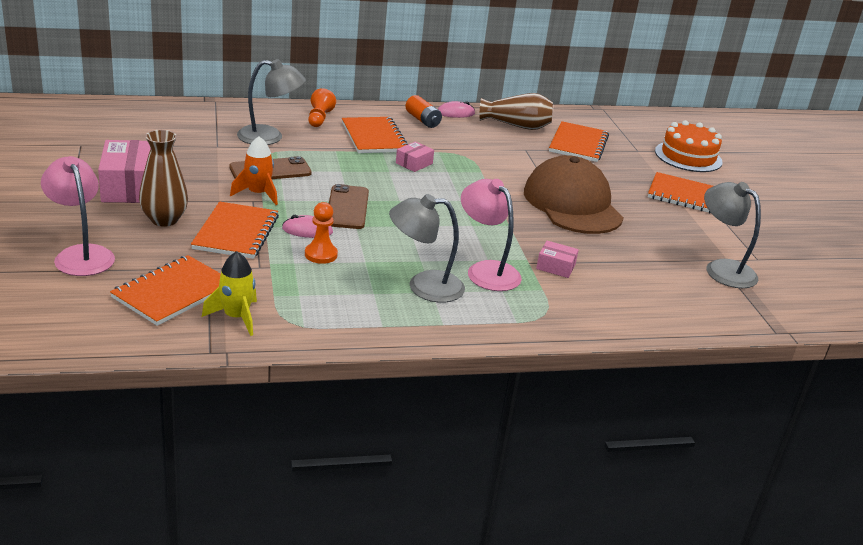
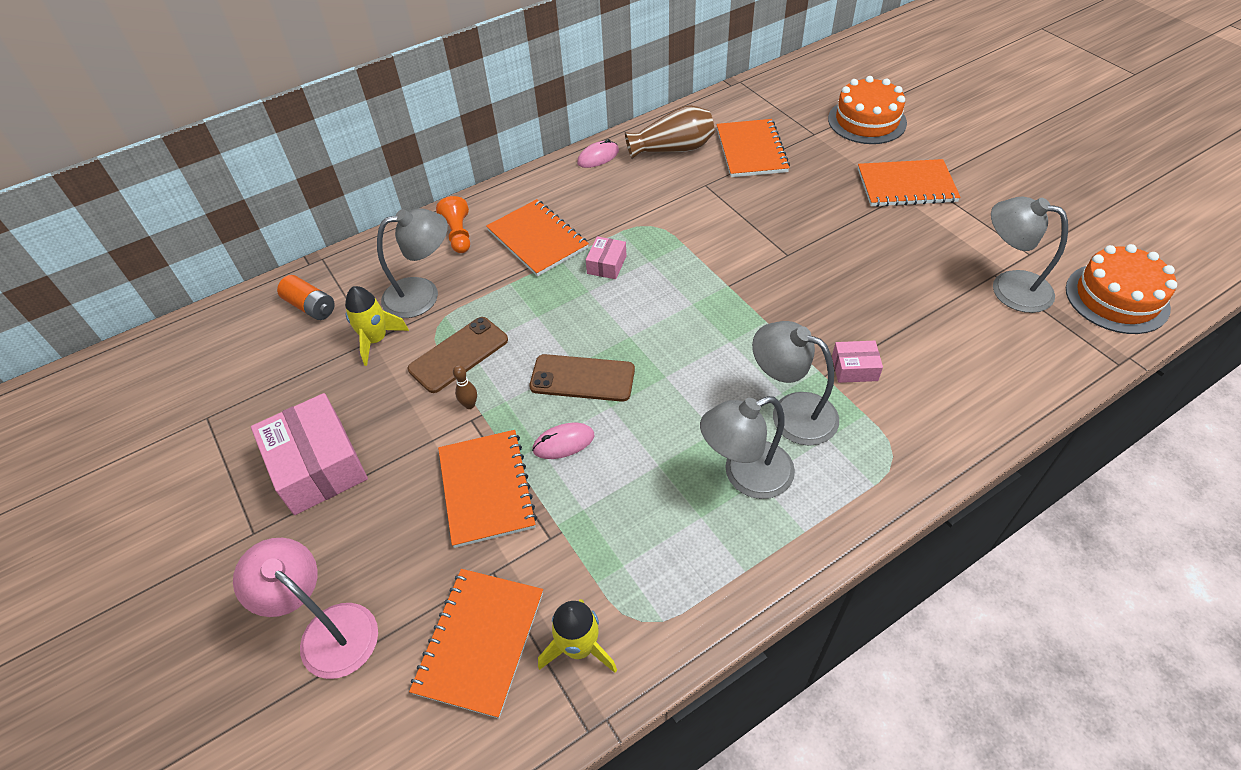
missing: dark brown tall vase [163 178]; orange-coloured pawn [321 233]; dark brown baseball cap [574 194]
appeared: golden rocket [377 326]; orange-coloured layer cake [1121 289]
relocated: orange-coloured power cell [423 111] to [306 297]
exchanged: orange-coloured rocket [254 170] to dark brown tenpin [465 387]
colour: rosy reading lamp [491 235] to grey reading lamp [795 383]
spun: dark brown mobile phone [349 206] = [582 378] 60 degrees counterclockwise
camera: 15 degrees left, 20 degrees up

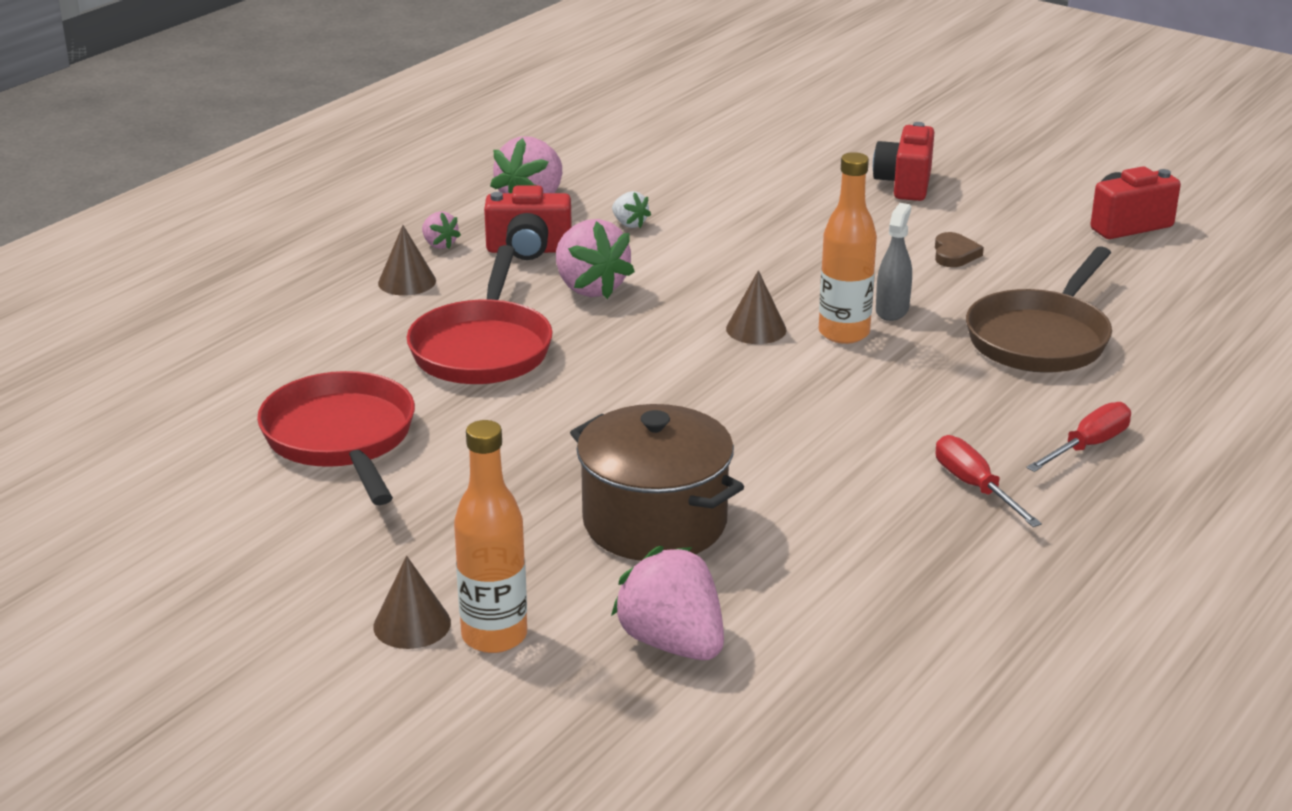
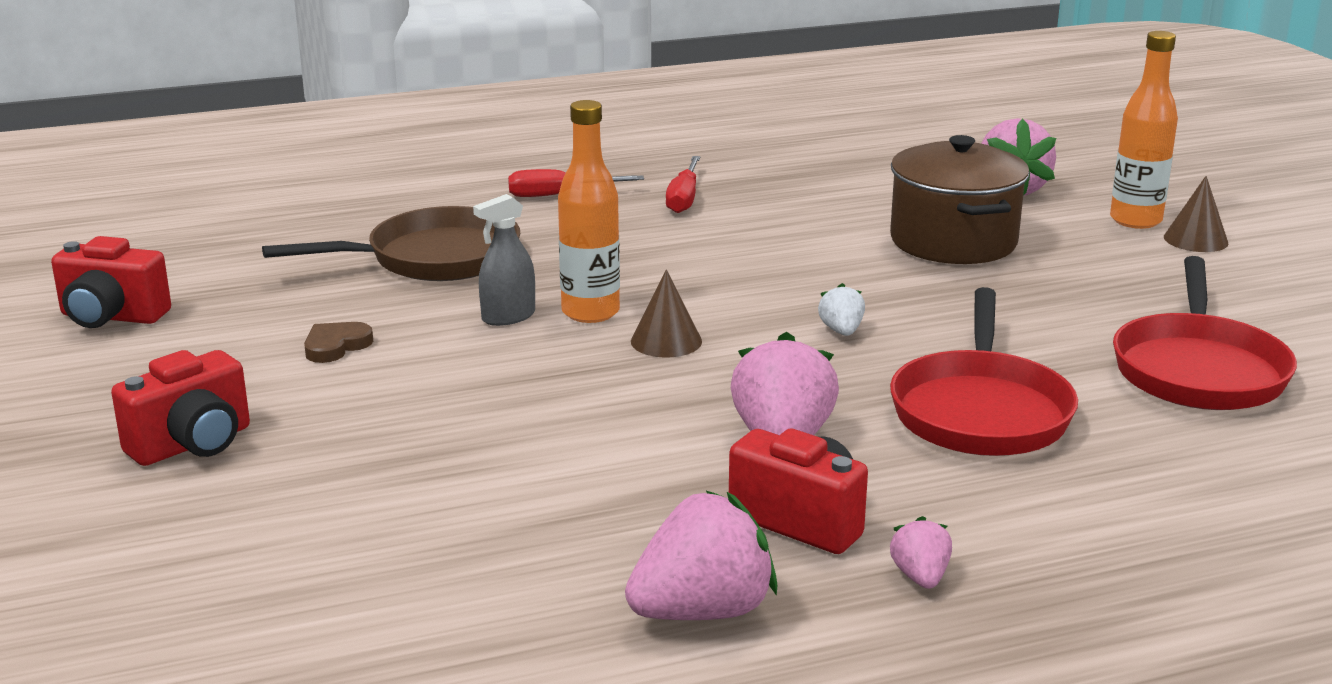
missing: dark brown cone shape [407 260]
relocated: snow-white berry [631 209] to [841 309]
spun: scarlet pan [480 314] = [984 371] 150 degrees clockwise
camera: 145 degrees left, 5 degrees down

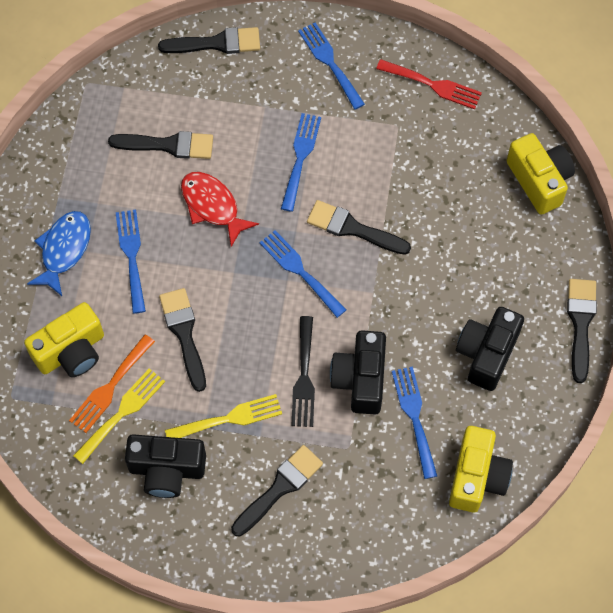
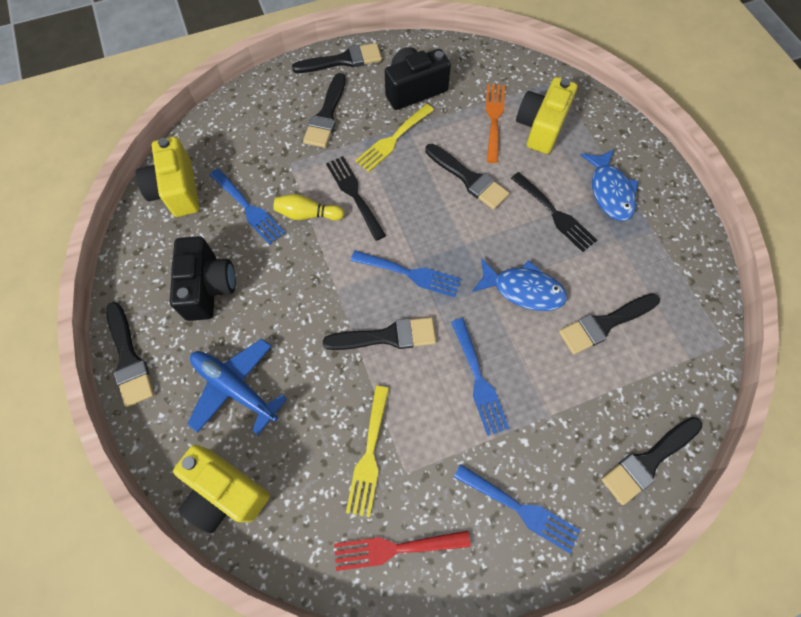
appeared: blue toy plane [237 386]; ebony paint brush [337 58]
relocated: golden dinner fork [119 416] to [367 451]
exchanged: ebony photo camera [358 372] to golden tenpin [309 207]
colour: blue dinner fork [130 262] to ebony dinner fork [554 212]; scarlet toy fish [220 209] to blue toy fish [519 285]
camera: 150 degrees right, 0 degrees up

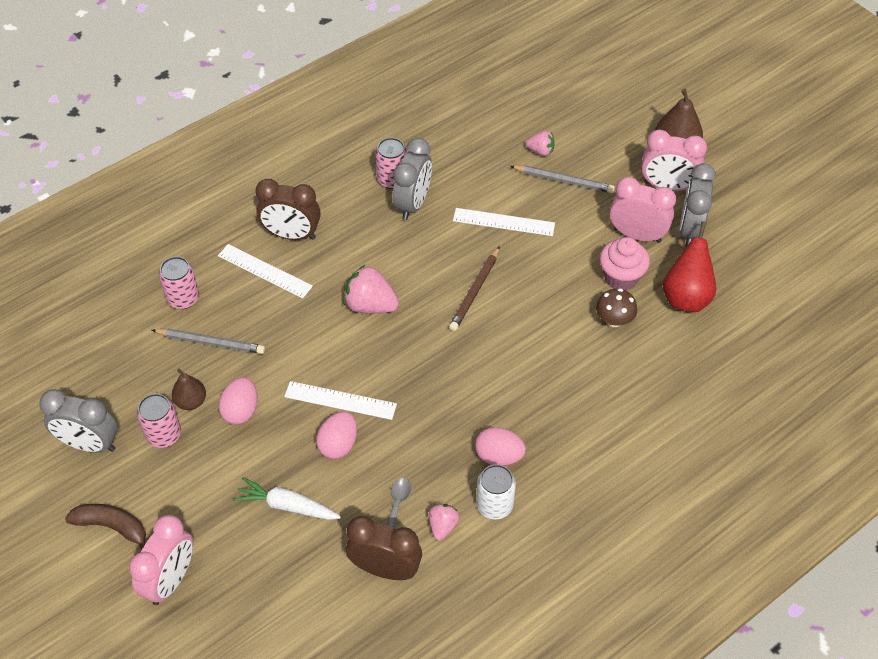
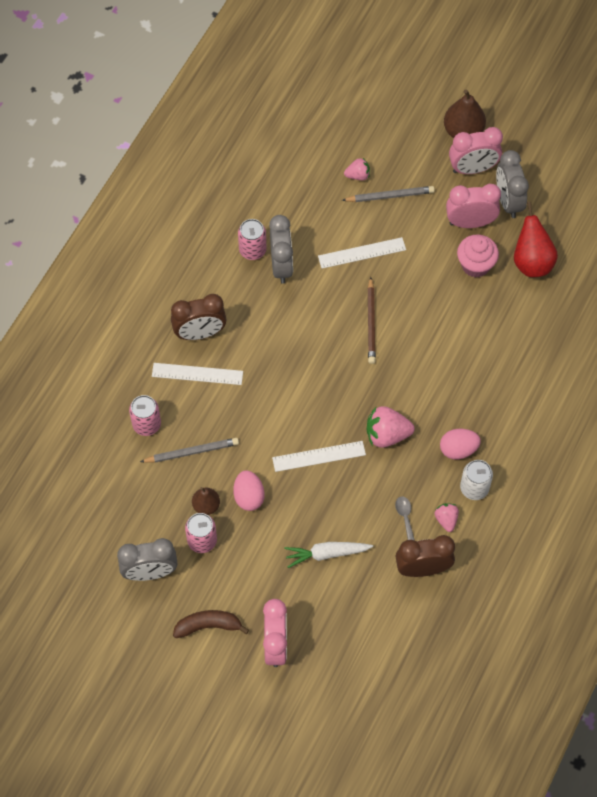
missing: rosy egg shape [336 435]; dark brown fungus [616 307]
relocated: rosy berry [371 289] to [391 427]
camera: 25 degrees left, 10 degrees up

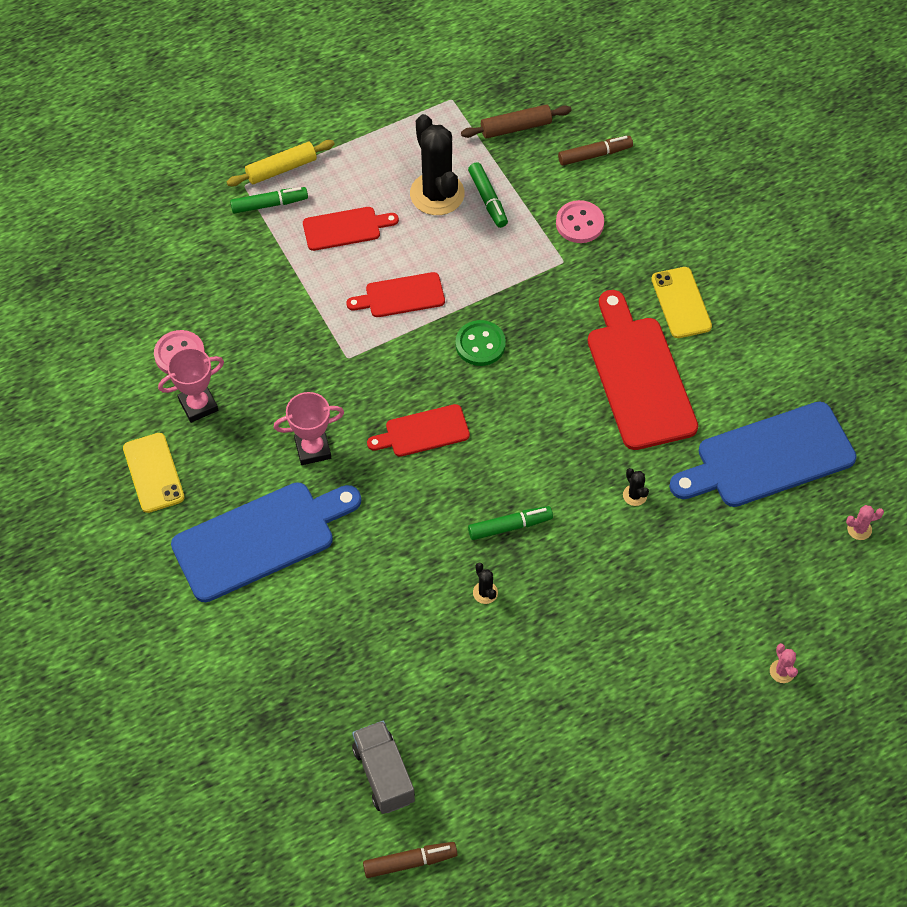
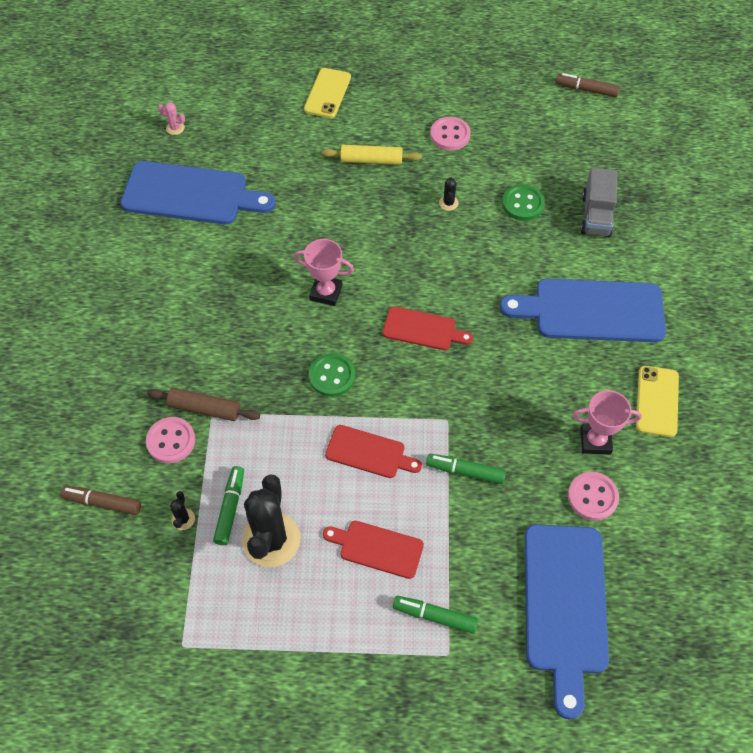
missing: scarlet bread board [643 370]; rosy prickly plant [784 663]
appeared: rosy sewing button [450 133]; emerald sewing button [523 202]; blue bread board [567 621]
relocated: golden dough roller [280 163] to [371 155]; rosy award cup [309 428] to [324 272]; grey truck [383 767] to [598 202]; dark brown dough roller [516 121] to [203 404]; emerald felt pen [510 523] to [466 469]; ebony prickly plant [636 487] to [182 510]; golden mobile phone [681 302] to [327 93]
camera: 150 degrees left, 0 degrees up

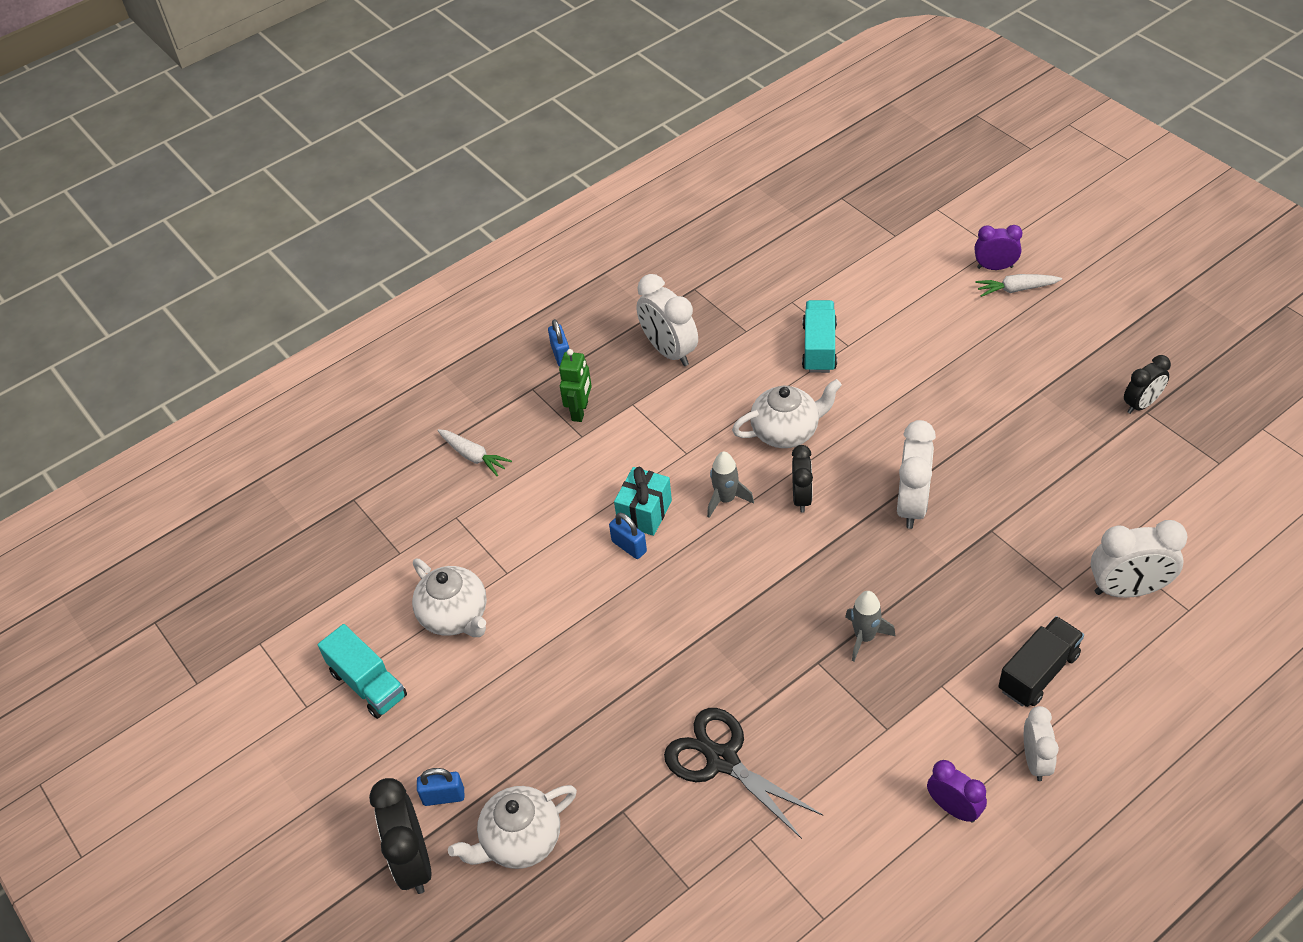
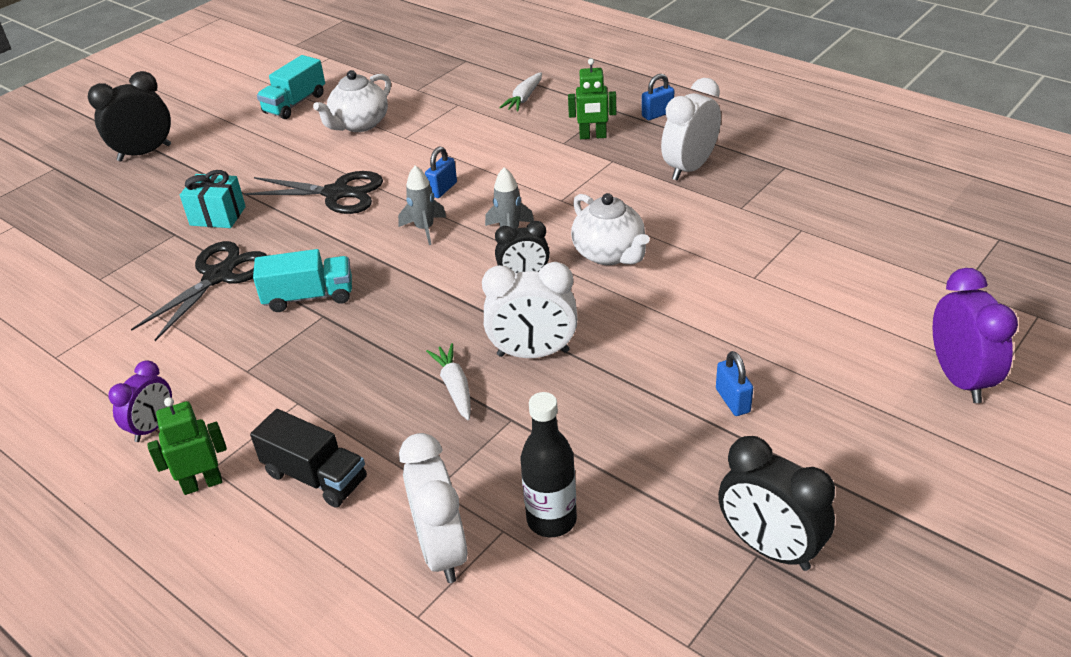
missing: snow-white tea pot [512 827]
appeared: ebony scissors [313 192]; ebony drink bottle [549 464]
relocated: blue padlock [440 787] to [734 383]; turquoise gift [643 501] to [213 199]; turquoise truck [819 336] to [302 280]; grey rocket [870 626] to [422 205]; snow-white root vegetable [1019 285] to [448 381]
exchanged: snow-white clock [1041 743] to emerald toy robot [187 446]
size: royal purple clock [998 247] = [975 335] x1.57; ebony clock [1147 384] = [776 503] x1.57
camera: 75 degrees right, 10 degrees down

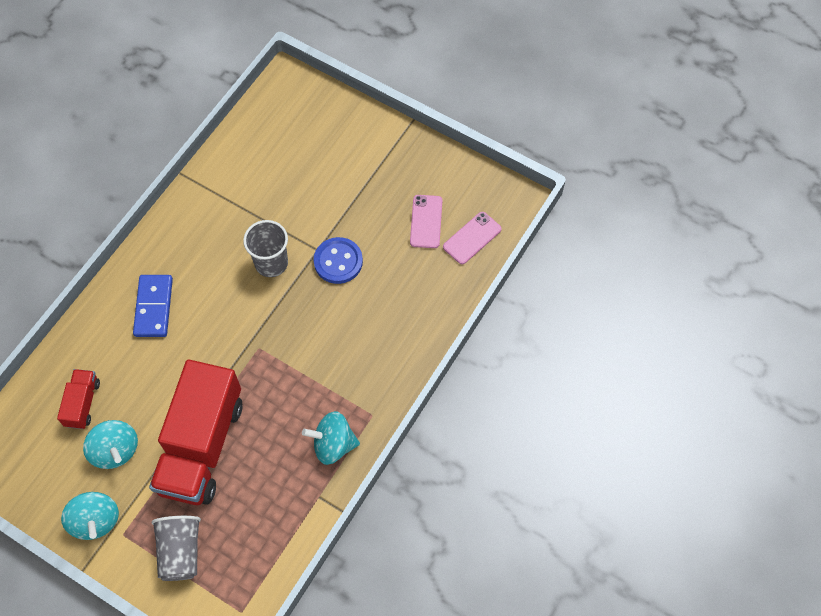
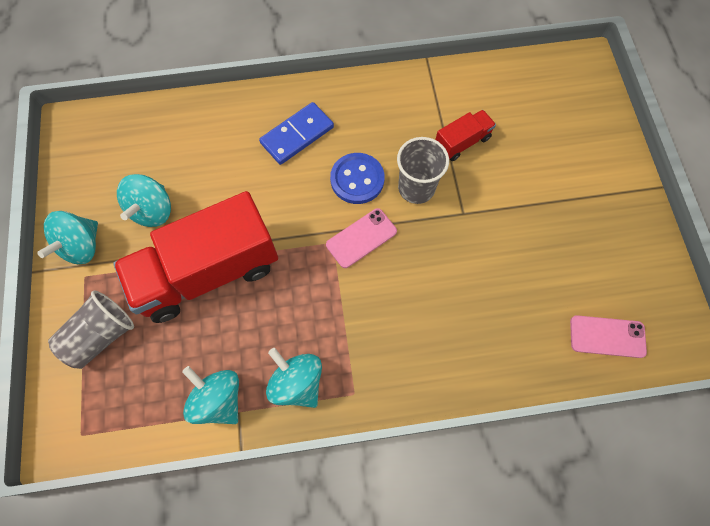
appeared: turquoise whirligig [210 395]
relocated: scarlet truck [78 399] to [465 135]; blue sewing button [338 260] to [357 178]; rosy mobile phone [426 221] to [361 238]
camera: 50 degrees right, 5 degrees up

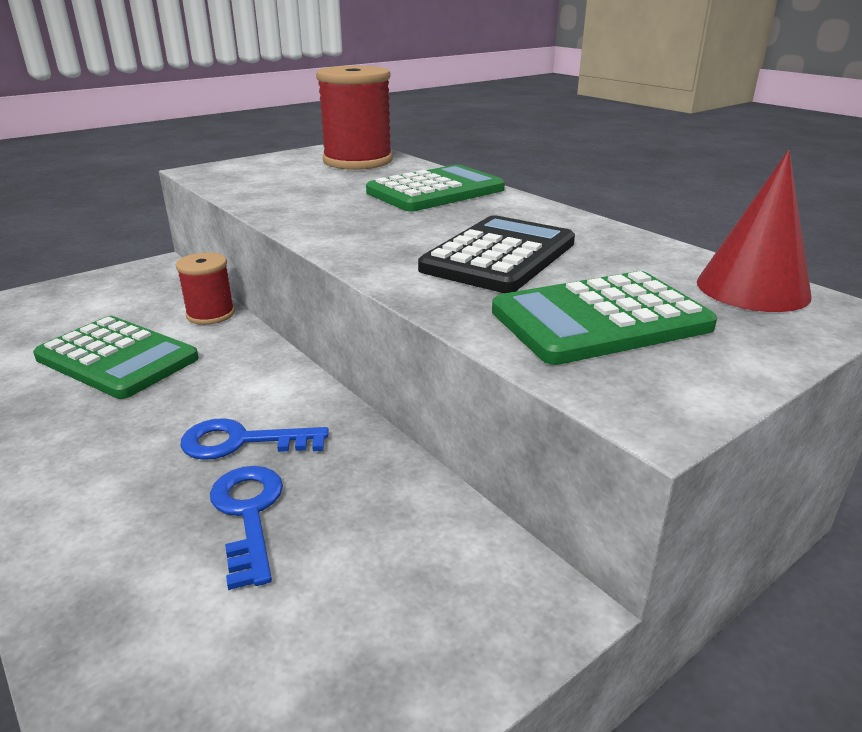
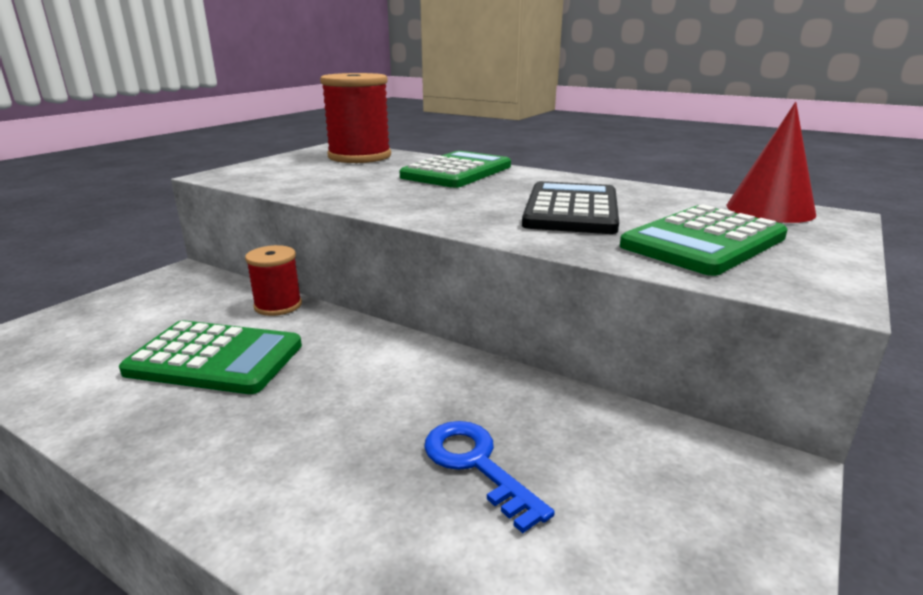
missing: blue door key [254 439]
camera: 20 degrees left, 5 degrees down

